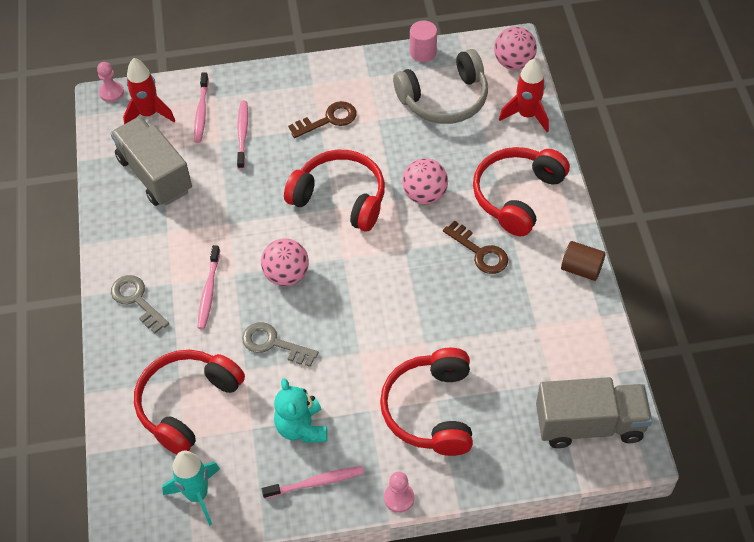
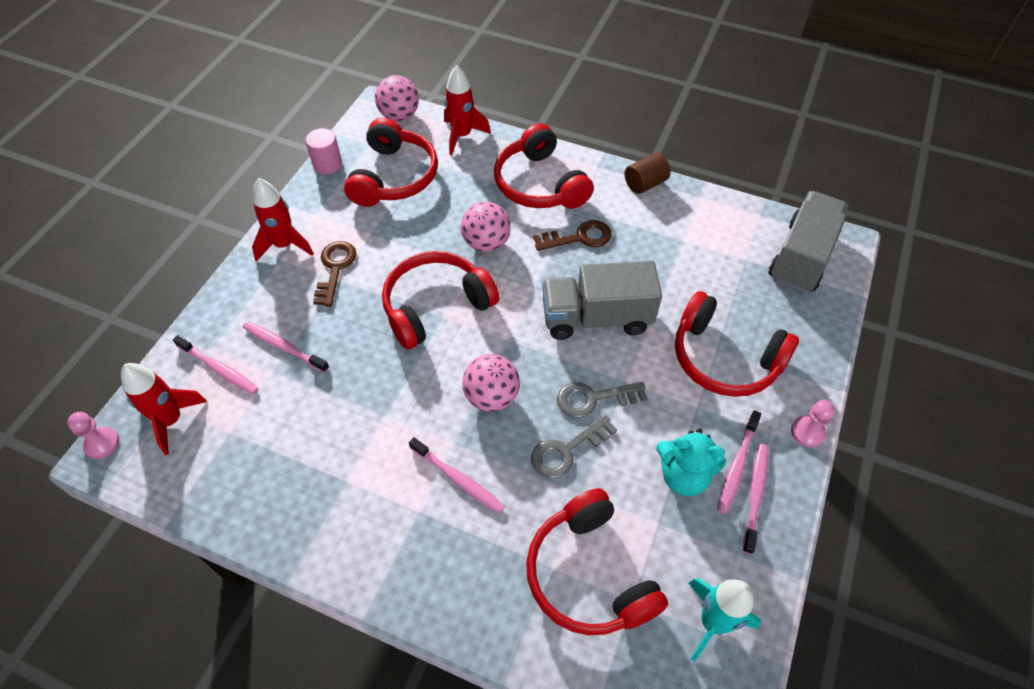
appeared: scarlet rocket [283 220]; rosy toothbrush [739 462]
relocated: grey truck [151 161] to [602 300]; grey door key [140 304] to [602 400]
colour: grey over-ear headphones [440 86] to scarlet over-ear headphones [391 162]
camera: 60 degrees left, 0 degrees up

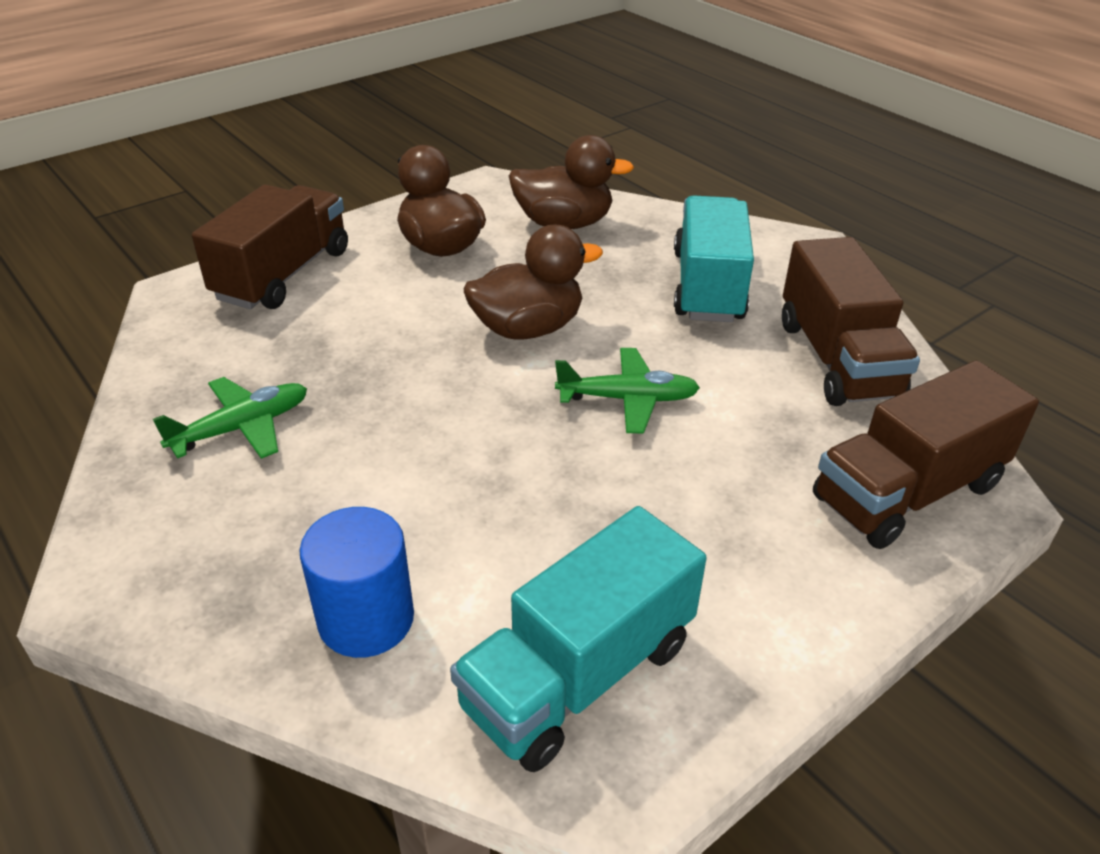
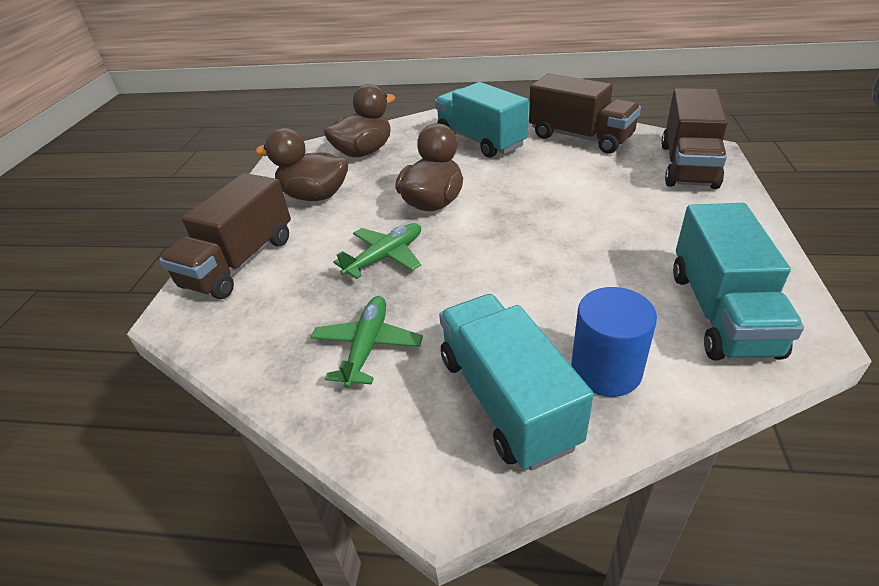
appeared: turquoise truck [516 382]
relocated: emerald toy plane [627 390] to [377 251]
spun: dark brown truck [270 246] = [225 236] 135 degrees counterclockwise
camera: 40 degrees left, 0 degrees up

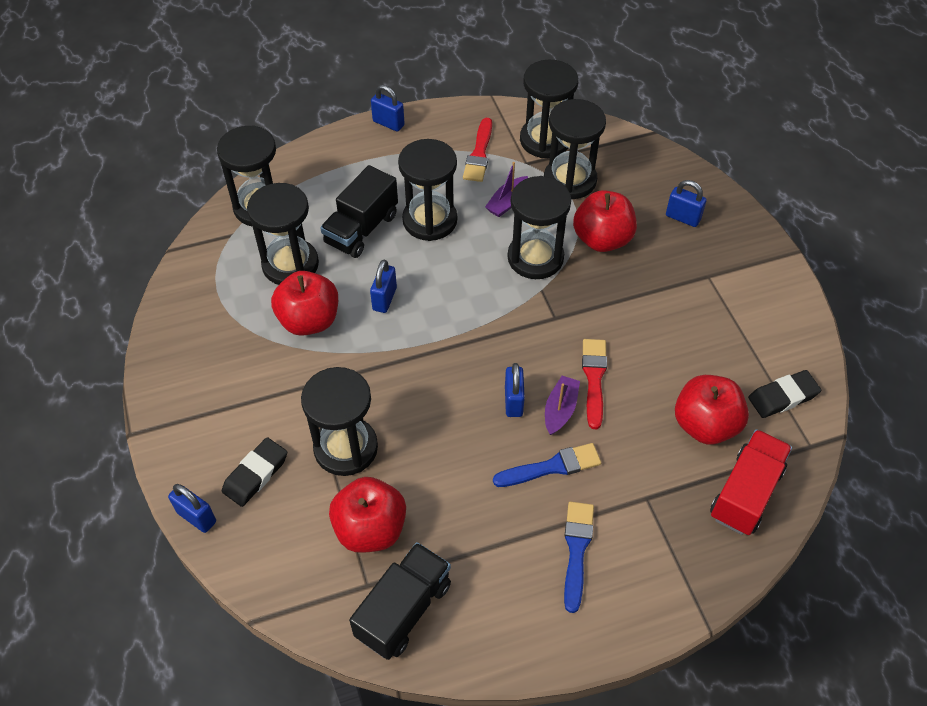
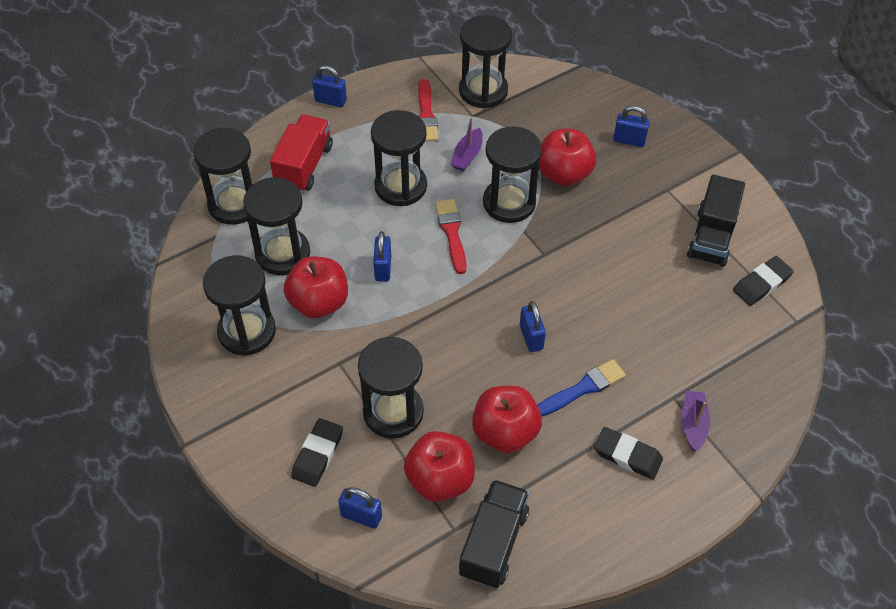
relocated: blue padlock [192 508] to [360 508]; ebony truck [359 211] to [716 221]; ebony sand timer [575 149] to [239 305]; royal purple boat [562 405] to [696 421]; scarlet paint brush [594 384] to [451 236]; scarlet apple fruit [712 410] to [507 419]; scarlet truck [751 482] to [301 153]
exchanged: blue paint brush [579 557] to ebony gum eraser [628 453]
camera: 15 degrees left, 0 degrees up

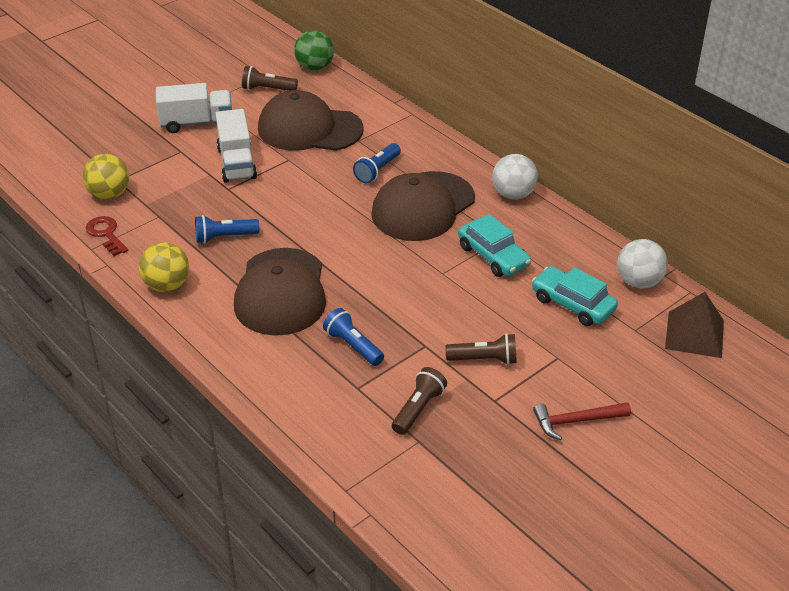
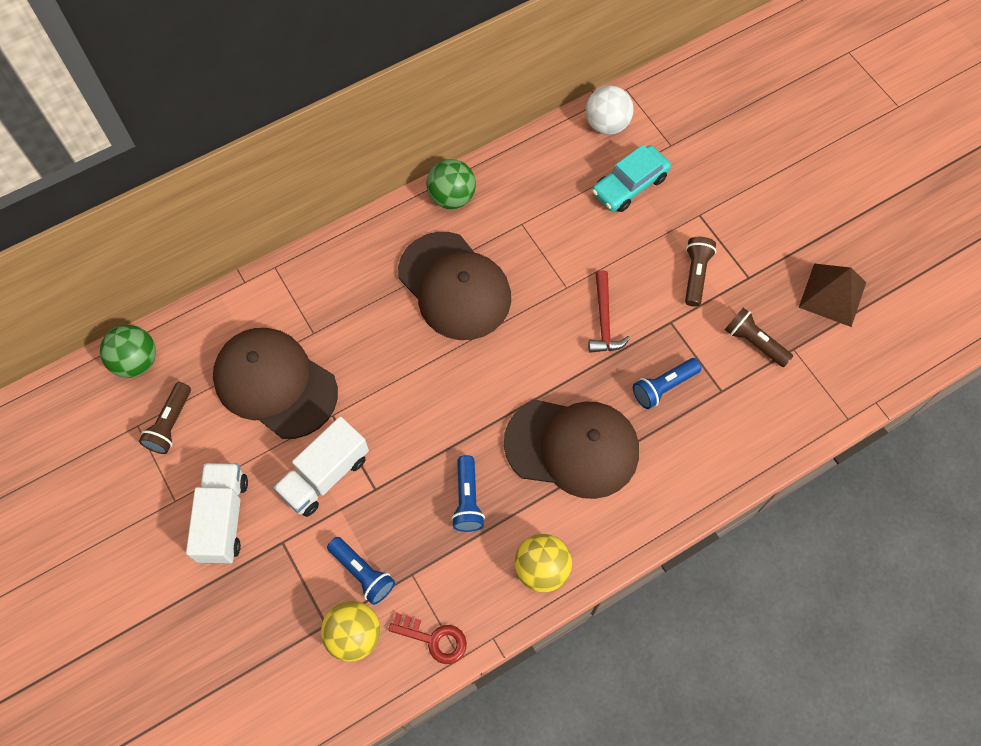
missing: turquoise toy car [494 245]
relocated: blue torch [377 163] to [361 571]; scarlet claw hammer [582 421] to [609 311]; dark brown solid pyramid [694 325] to [832 295]
colour: snow-white play ball [515 177] to emerald play ball [451 184]
spun: scarlet door key [107 236] = [427 638] 135 degrees counterclockwise; snow-white truck [236 146] = [321 466] 135 degrees clockwise; dark brown baseball cap [311 120] = [275 383] 105 degrees clockwise
camera: 80 degrees left, 25 degrees up

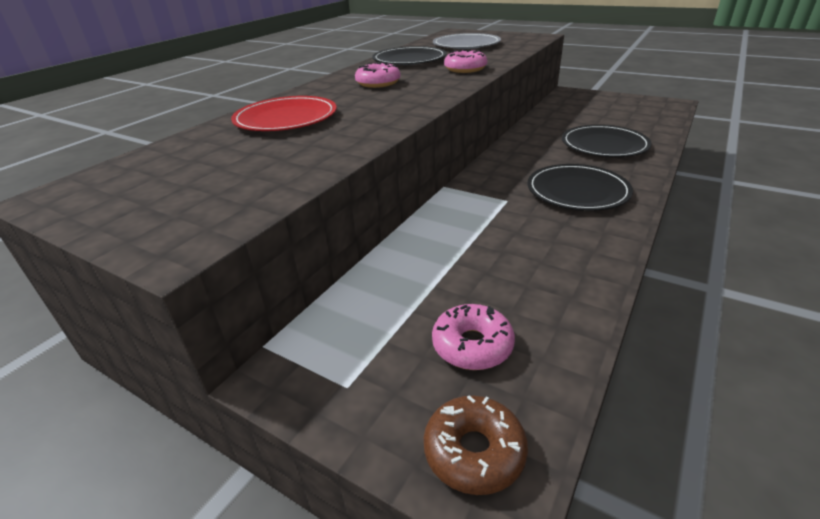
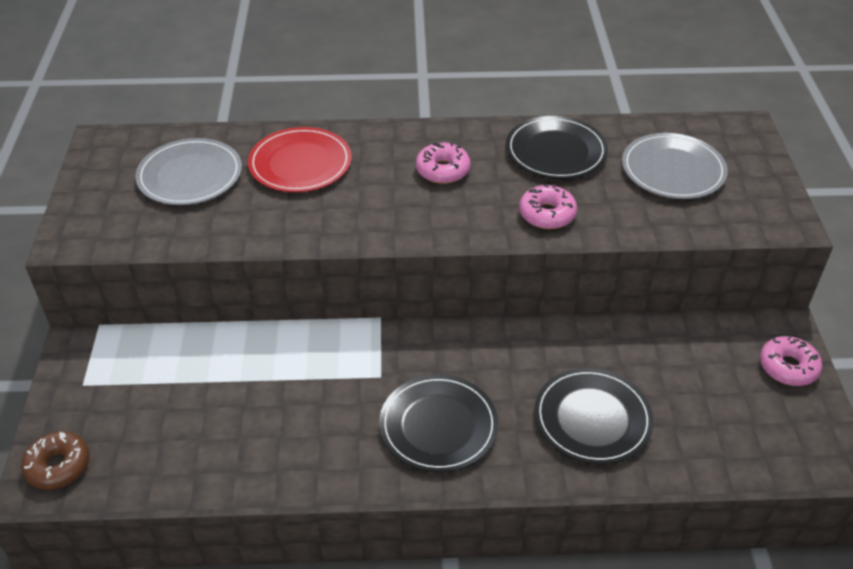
appeared: grey flat dish [188 171]
relocated: rosy glazed donut [473 337] to [791 361]
camera: 55 degrees right, 10 degrees up

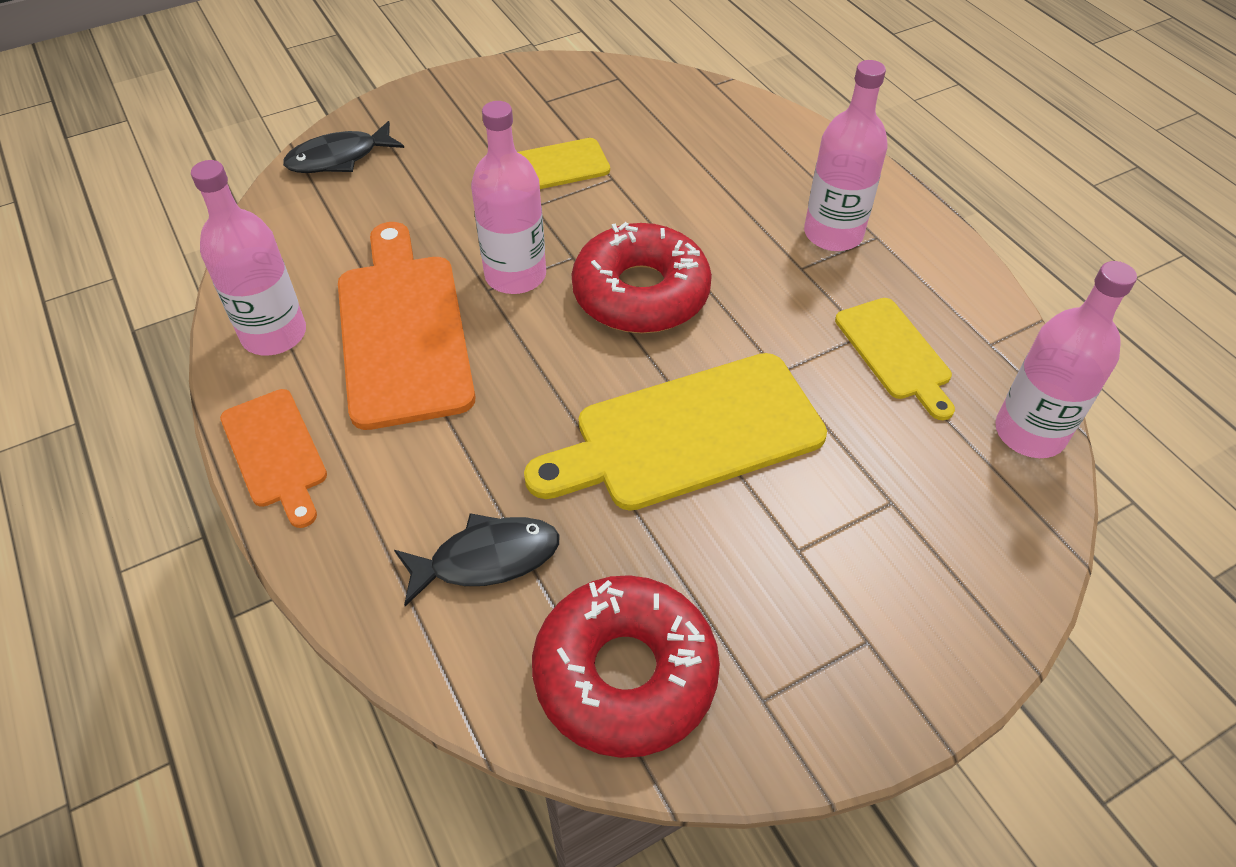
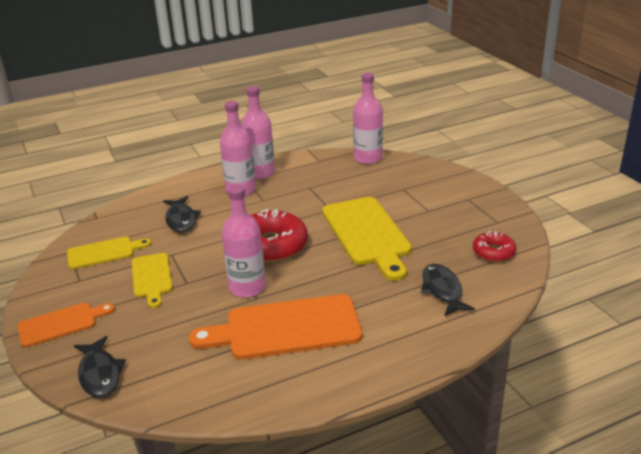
appeared: ebony toy fish [182 214]
relocated: rosy drink bottle [248 258] to [258 132]; orange-coloured bread board [273 458] to [66 325]; golden bread board [895 359] to [109 253]
size: scarlet glazed donut [626 666] = [494 246] x0.55
camera: 85 degrees left, 20 degrees down

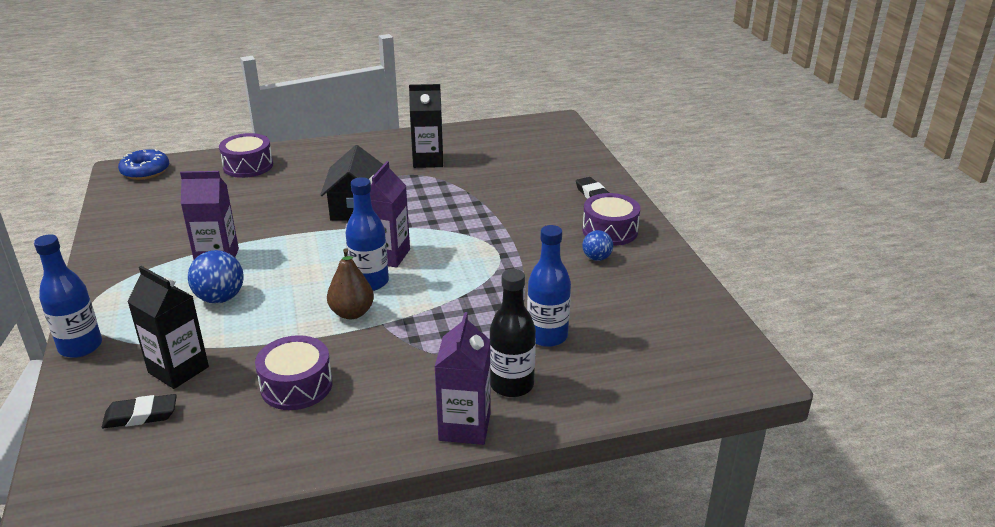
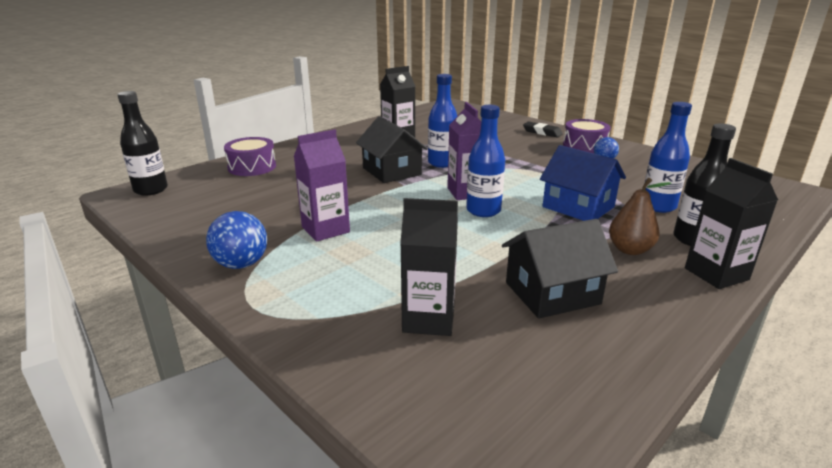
missing: ebony gum eraser [139 411]
appeared: blue toy house [583 183]
relocated: blue drink bottle [68 296] to [442 121]; blue play ball [216 276] to [236 240]; dark brown pear [350 283] to [640 216]
exchanged: blue glazed donut [143 164] to ebony drink bottle [142 143]; royal purple drum [294 372] to ebony toy house [560 268]
colour: royal purple milk carton [462 378] to ebony milk carton [731 223]
camera: 30 degrees left, 5 degrees down

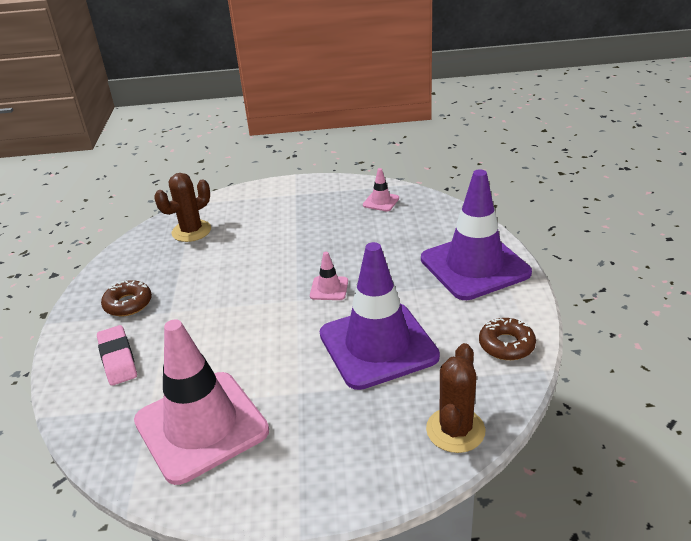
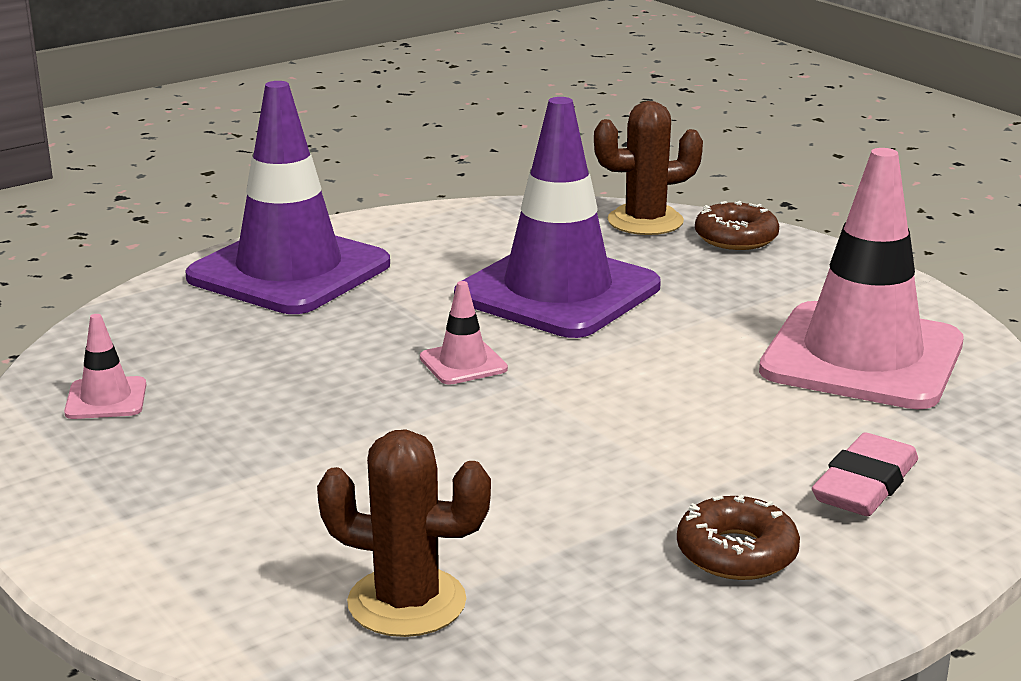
relocated: dark brown glazed donut [507 339] to [737 225]
camera: 125 degrees left, 10 degrees down

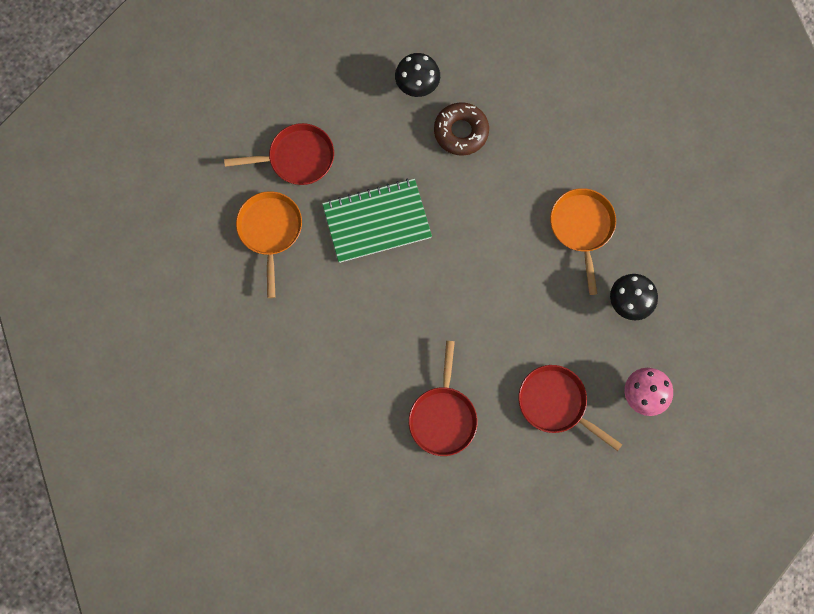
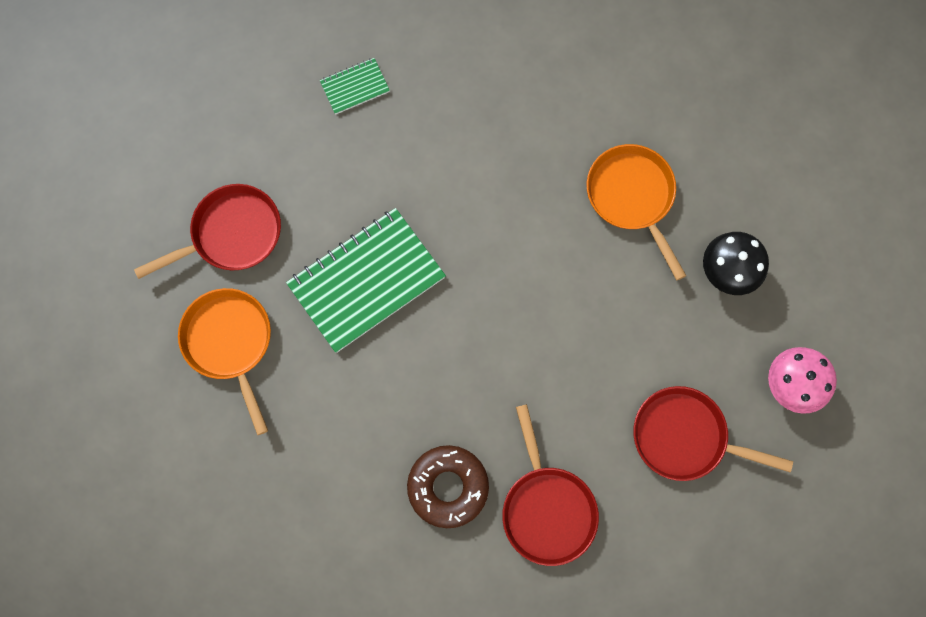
relocated: dark brown glazed donut [461 129] to [448 486]
exchanged: ebony fungus [417 75] to emerald exercise book [355 86]
camera: 20 degrees left, 0 degrees up

